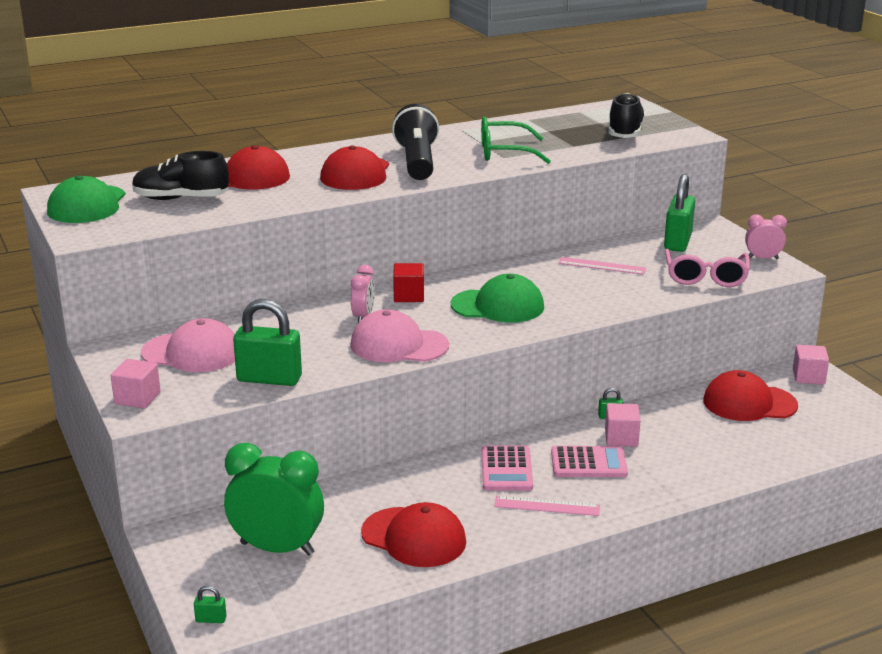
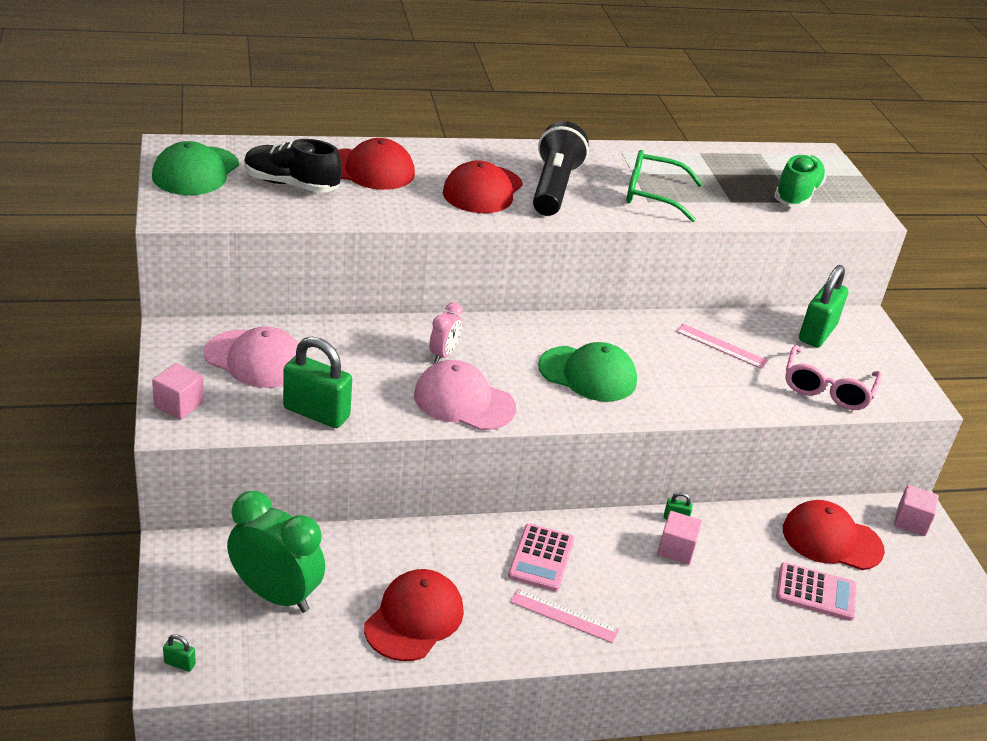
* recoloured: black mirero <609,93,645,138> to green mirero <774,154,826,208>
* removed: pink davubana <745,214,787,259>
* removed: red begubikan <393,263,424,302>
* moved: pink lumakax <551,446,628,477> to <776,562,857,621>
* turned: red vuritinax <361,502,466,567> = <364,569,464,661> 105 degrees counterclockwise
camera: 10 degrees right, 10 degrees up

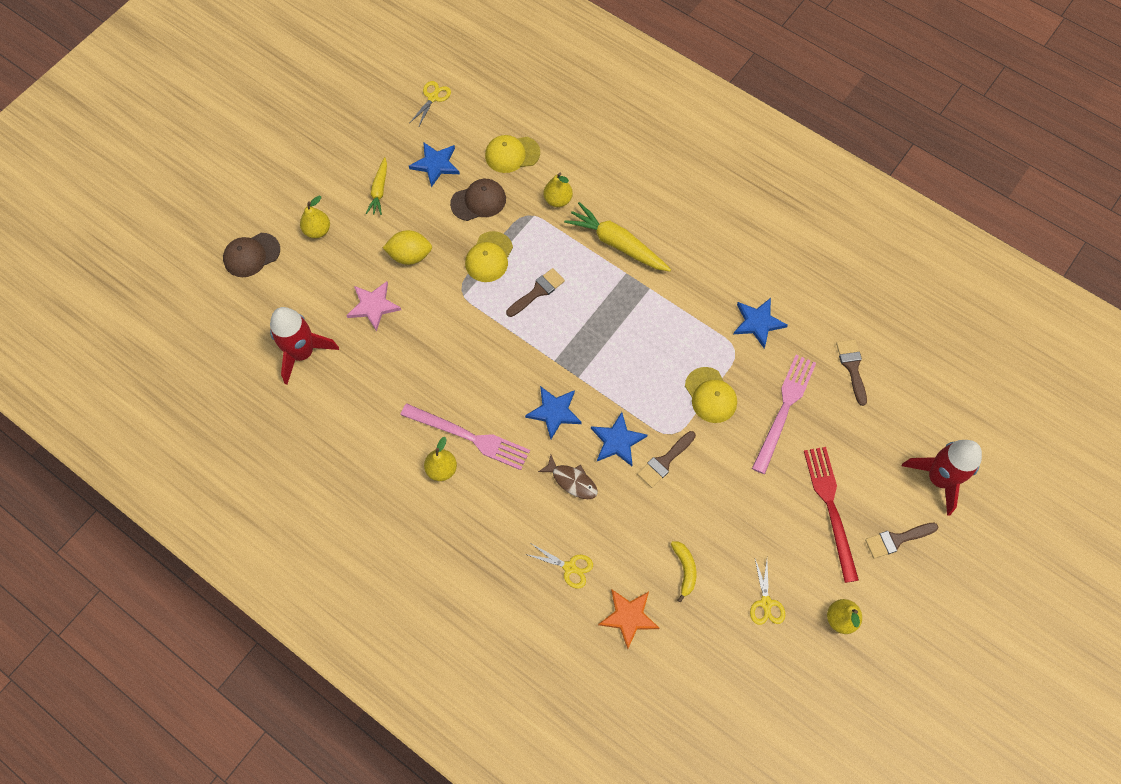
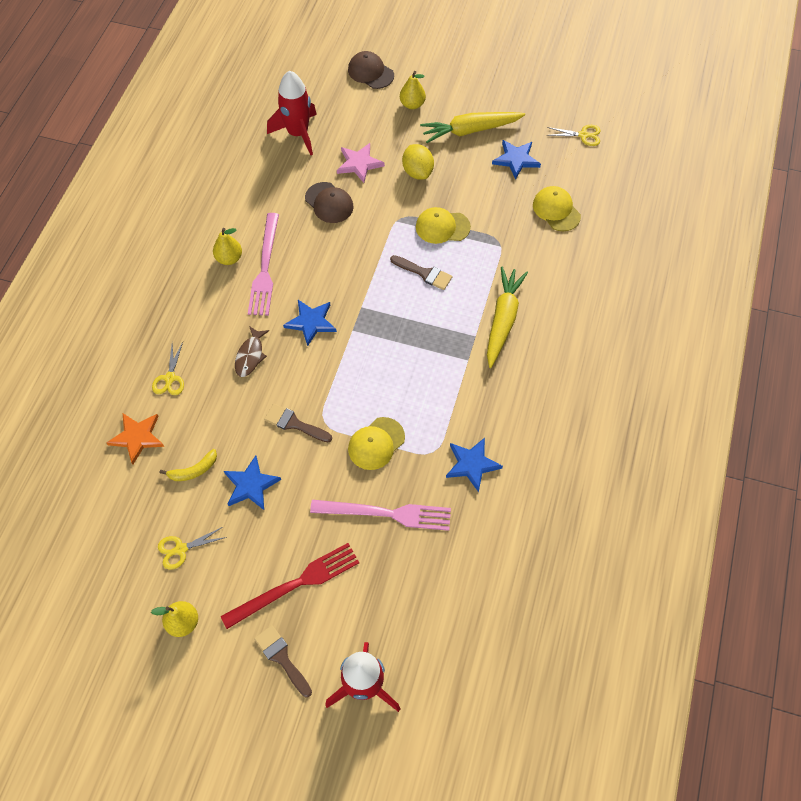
* resized: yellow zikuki <366,157,387,215> = <420,112,525,143> x1.72
* removed: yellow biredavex <544,173,573,207>
* moved: brown vuritinax <450,179,506,221> to <305,182,353,223>
* removed: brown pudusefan <836,339,867,406>
* moved: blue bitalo <591,412,647,466> to <224,456,281,510>
camera: 70 degrees right, 5 degrees down

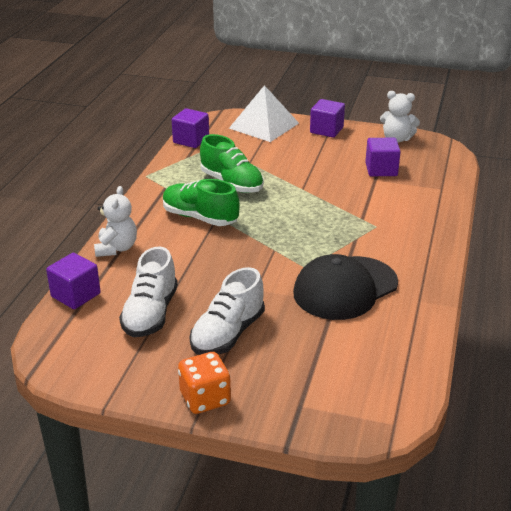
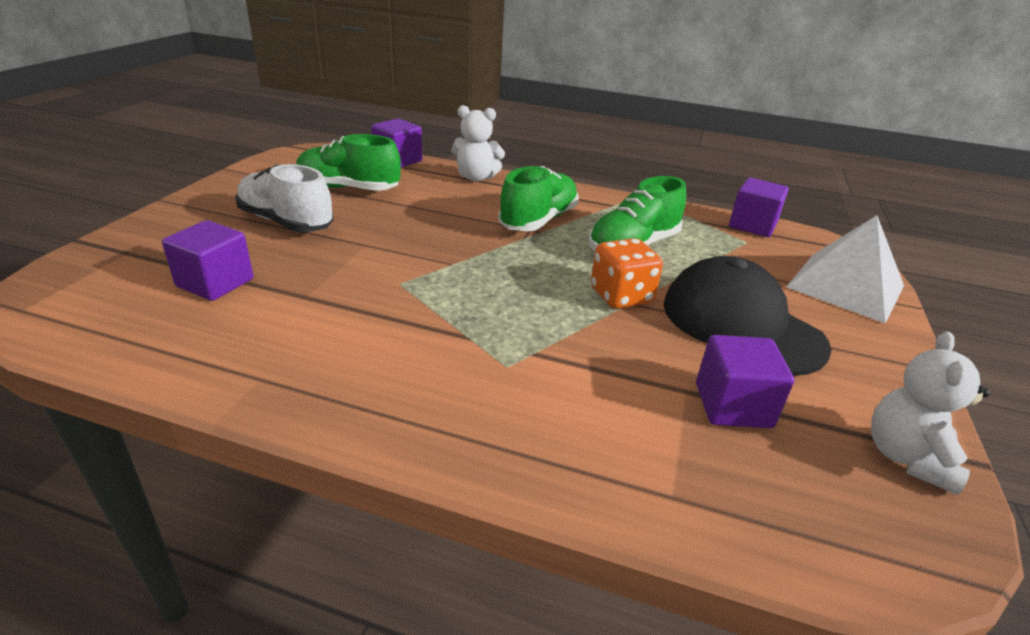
* moved: purple begubikan <310,99,345,138> to <162,220,254,301>
* recoloured: white mirero <119,246,178,337> to green mirero <296,134,401,191>
* moved: black vuritinax <293,254,398,320> to <663,256,831,376>
* moved: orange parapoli <178,352,231,414> to <591,238,663,309>
camera: 90 degrees right, 0 degrees up

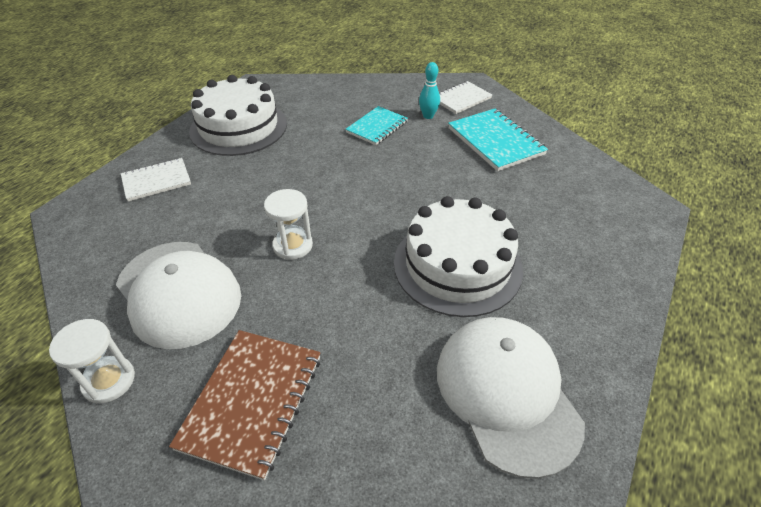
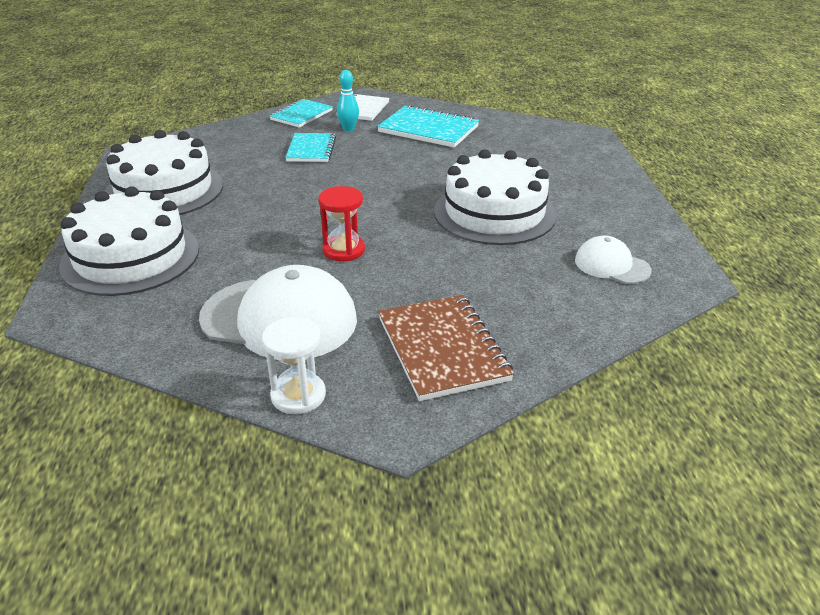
* replaced: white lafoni <121,158,191,201> to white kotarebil <59,186,199,296>
* recoloured: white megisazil <264,189,313,260> to red megisazil <318,186,365,261>
* resized: white vuritinax <437,317,585,479> = <575,236,652,284> x0.53
* added: turquoise lafoni <270,99,333,128>
camera: 35 degrees left, 10 degrees down

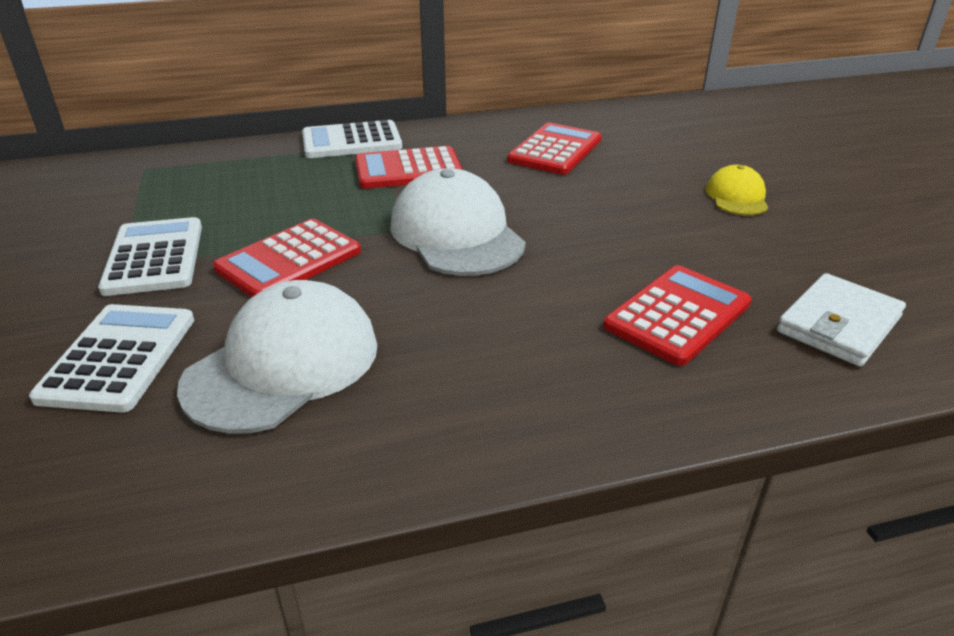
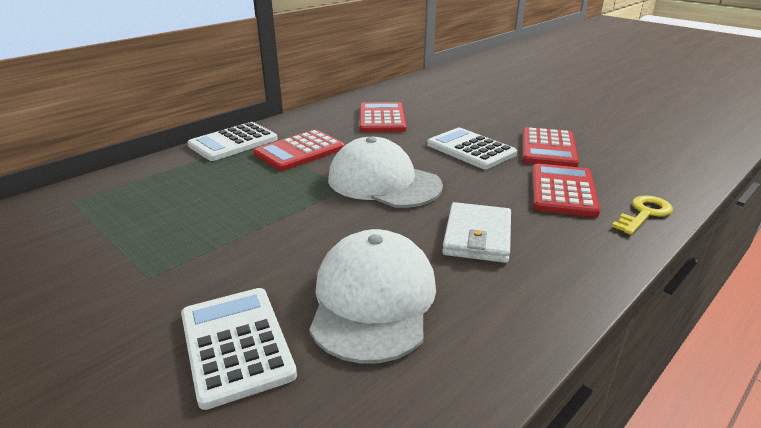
* removed: yellow vuritinax <706,165,769,215>
* moved: white lumakax <98,217,202,296> to <427,128,517,169>
* moved: red lumakax <213,219,361,297> to <522,127,579,167>
* moved: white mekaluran <777,273,906,367> to <442,202,511,263>
* added: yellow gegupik <612,195,673,235>
camera: 30 degrees left, 5 degrees down

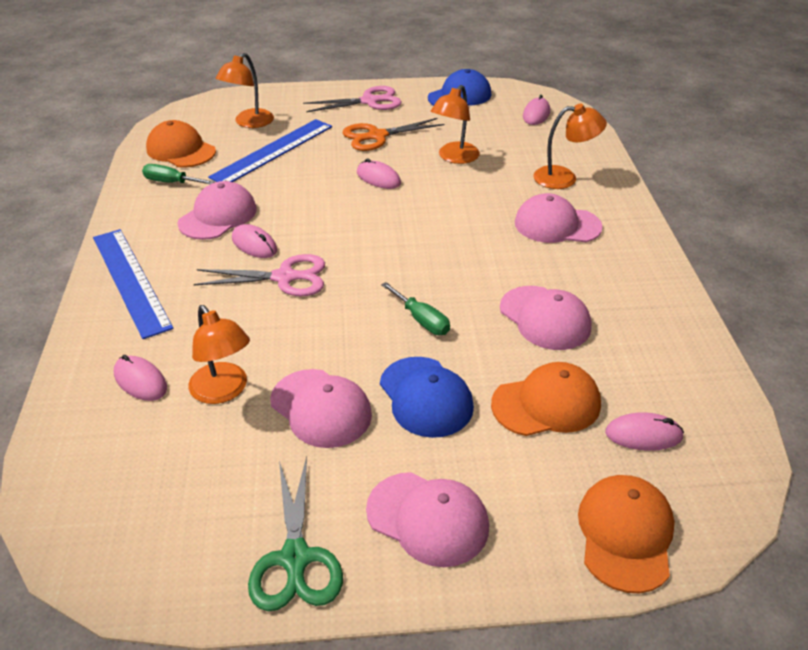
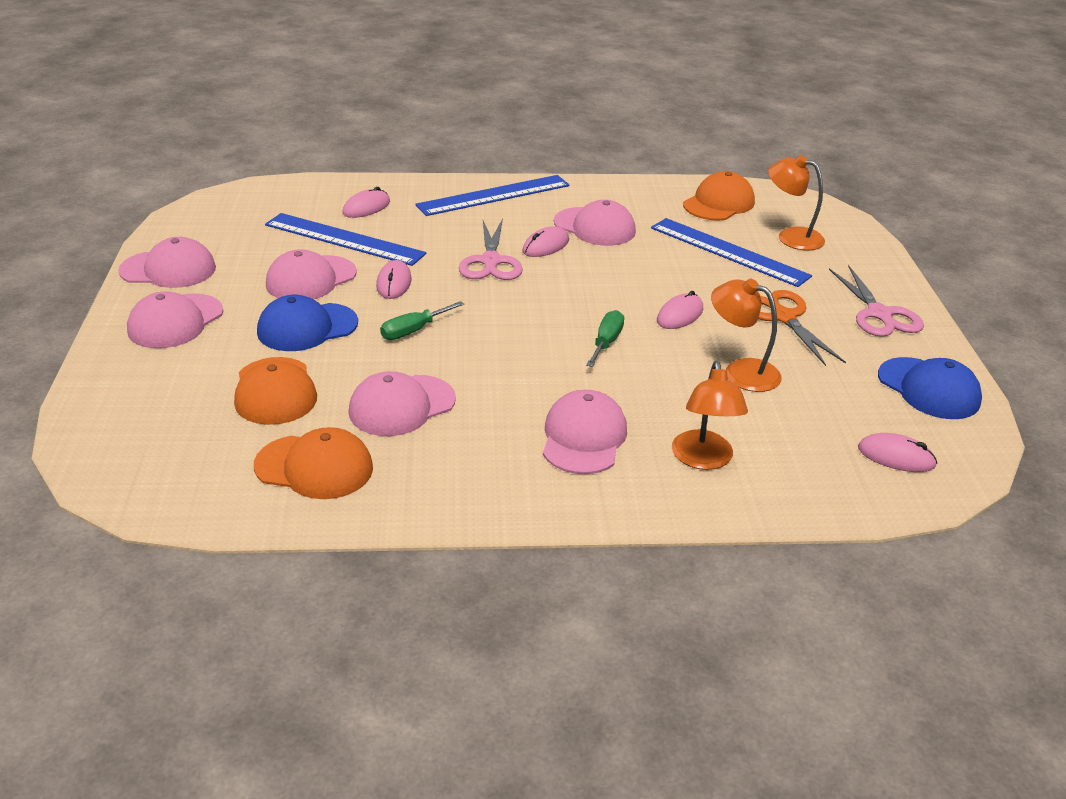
* moved: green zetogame <142,164,215,184> to <586,310,624,367>
* replaced: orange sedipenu <188,305,250,404> to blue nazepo <265,213,426,266>
* moved: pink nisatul <605,412,684,451> to <376,260,412,299>
* replaced: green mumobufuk <248,456,343,611> to pink vuritinax <118,237,216,288>
* moved: orange vuritinax <578,475,675,594> to <254,427,373,499>
camera: 90 degrees right, 5 degrees down

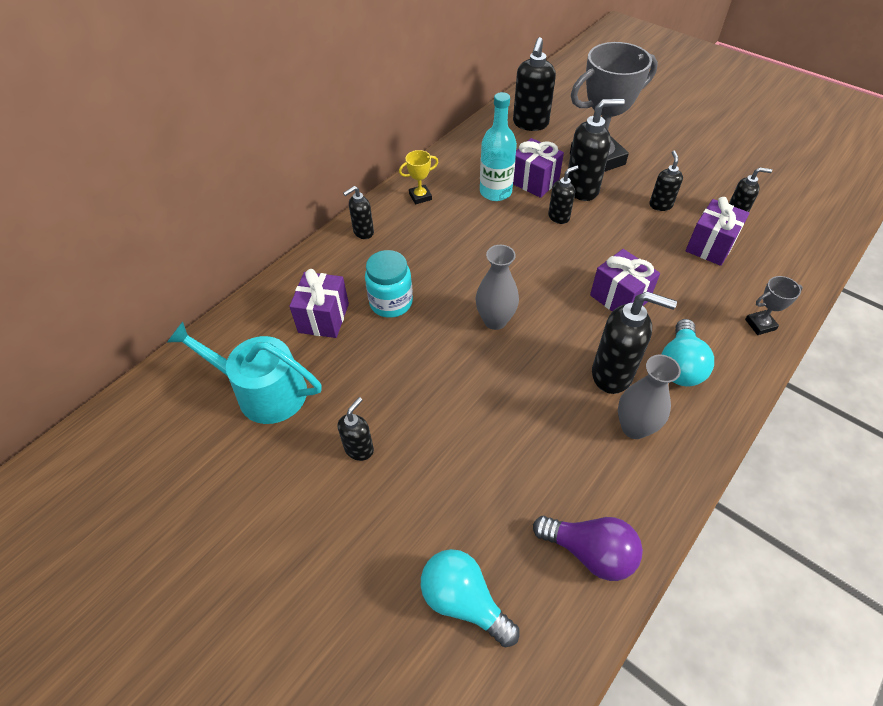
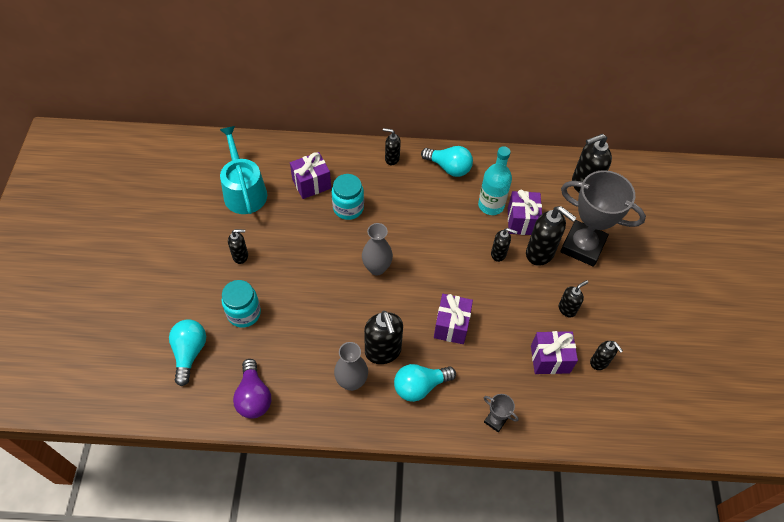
* replaced: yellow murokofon <399,150,438,204> to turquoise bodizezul <421,146,473,177>
* added: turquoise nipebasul <222,280,261,328>
camera: 50 degrees right, 5 degrees up

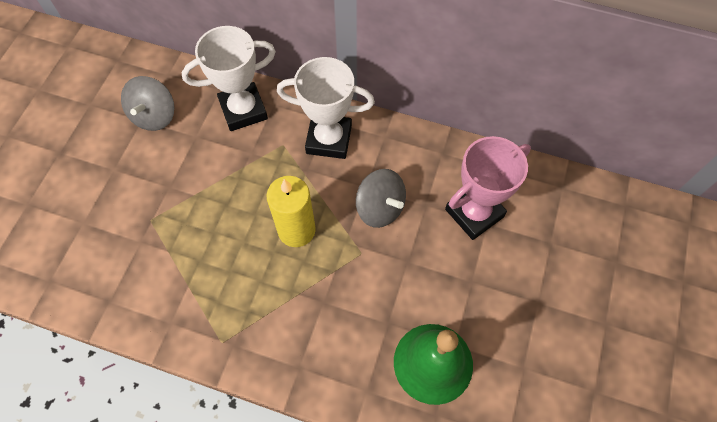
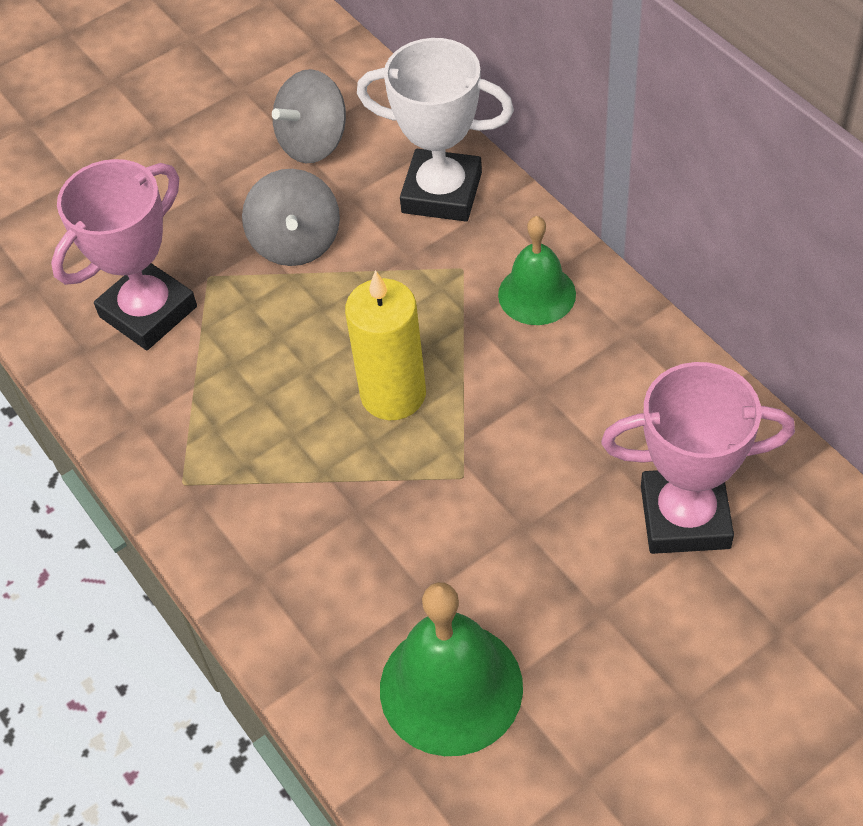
* replaced: white murokofon <277,57,375,159> to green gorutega <498,216,576,325>
* moved: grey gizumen <356,169,406,228> to <242,169,340,266>
* added: pink murokofon <51,159,197,350>
camera: 40 degrees right, 10 degrees down

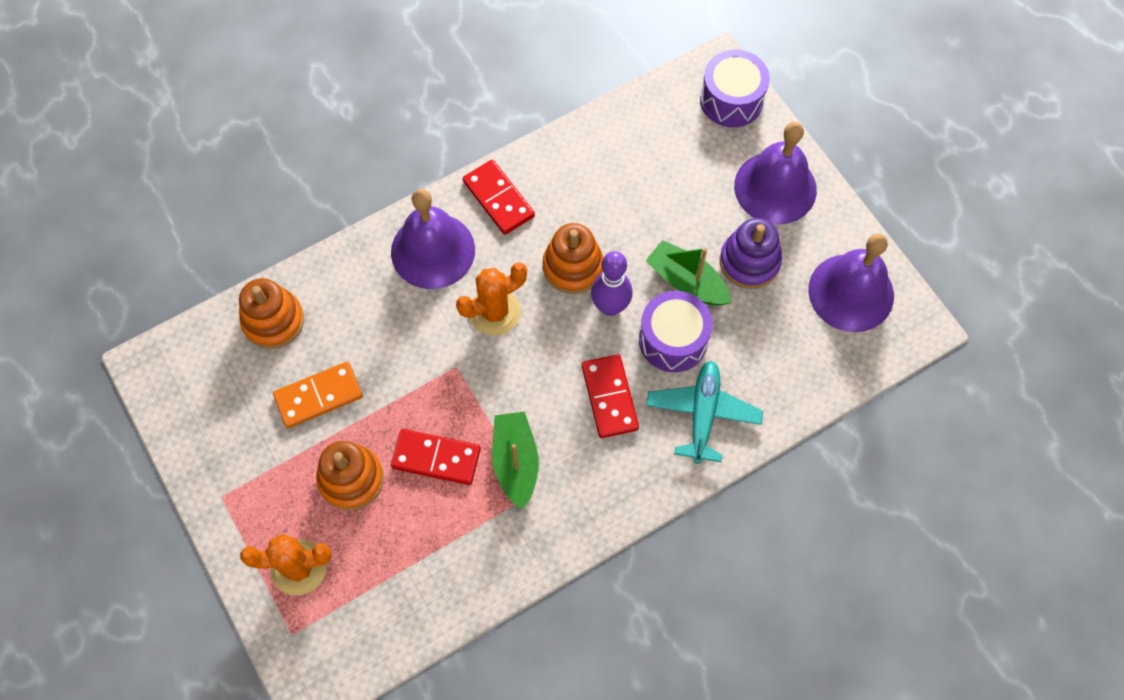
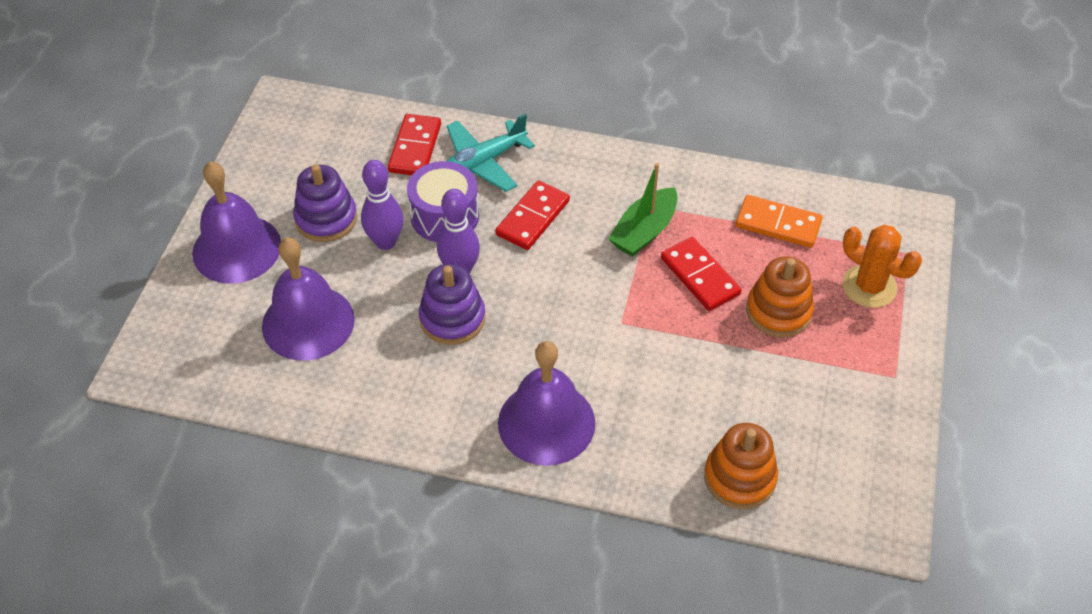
* removed: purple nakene <700,50,770,127>
* moved: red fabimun <463,160,535,235> to <388,114,441,175>
* recoloured: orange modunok <543,223,603,294> to purple modunok <419,264,486,345>
* moved: purple gorutega <808,234,894,332> to <262,237,355,361>
* replaced: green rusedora <646,240,732,305> to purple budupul <361,160,403,250>
* removed: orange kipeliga <456,262,527,335>
* moved: orange fabimun <273,362,363,428> to <736,195,823,248>
camera: 135 degrees left, 15 degrees down

